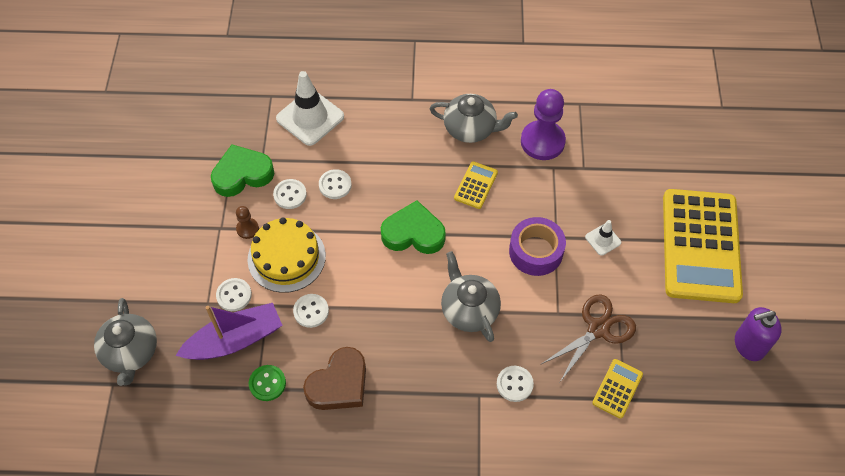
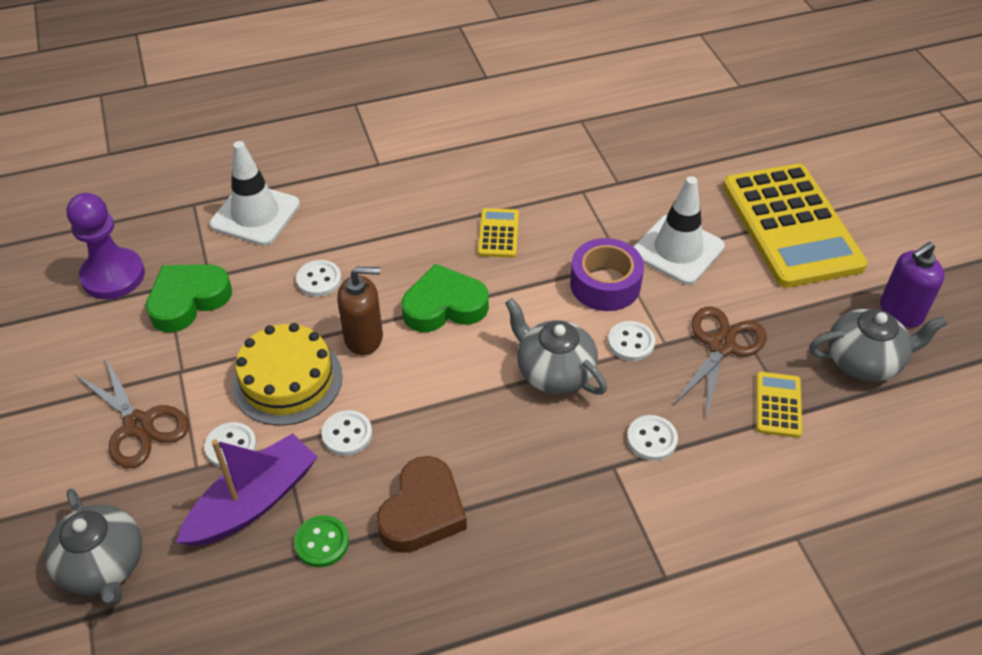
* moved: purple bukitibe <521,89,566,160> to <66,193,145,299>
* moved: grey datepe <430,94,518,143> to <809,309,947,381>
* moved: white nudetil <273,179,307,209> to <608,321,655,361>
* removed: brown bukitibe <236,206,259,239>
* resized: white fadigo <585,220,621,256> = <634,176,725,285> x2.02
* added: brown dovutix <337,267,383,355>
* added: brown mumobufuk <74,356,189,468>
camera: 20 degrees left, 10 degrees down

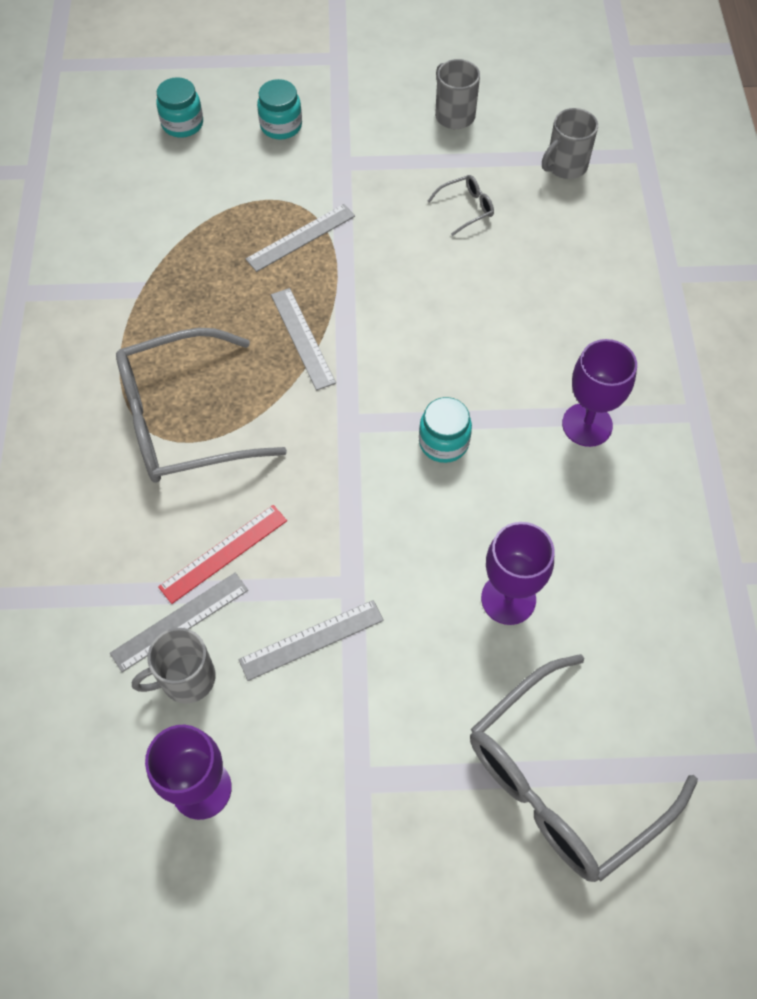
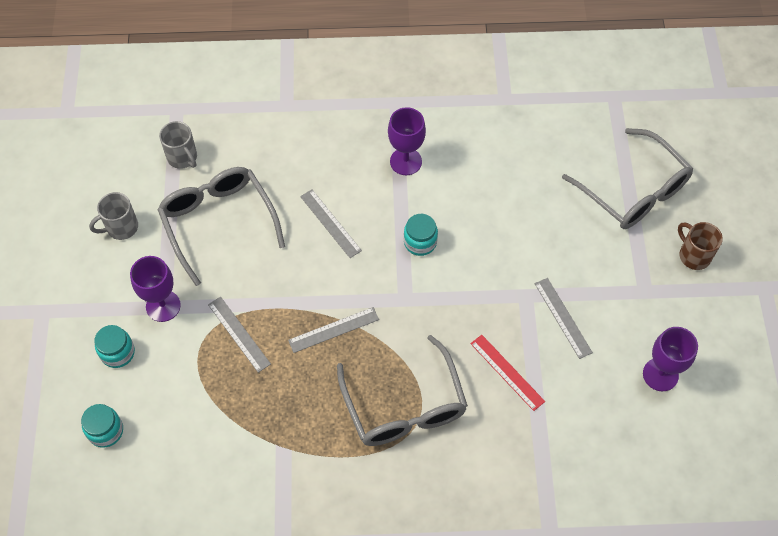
* resized: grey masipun <428,175,494,236> = <157,167,285,286> x2.49
* moved: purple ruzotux <481,522,554,625> to <130,256,181,322>
* moved: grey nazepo <110,573,248,672> to <300,190,362,258>
* removed: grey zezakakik <132,628,216,704>
* added: brown zezakakik <678,222,723,270>
camera: 90 degrees left, 0 degrees up

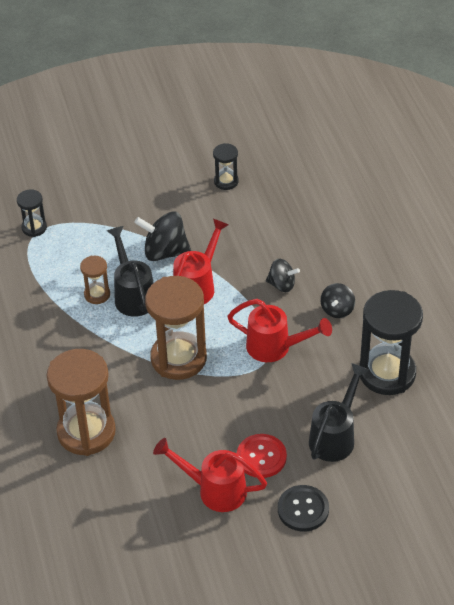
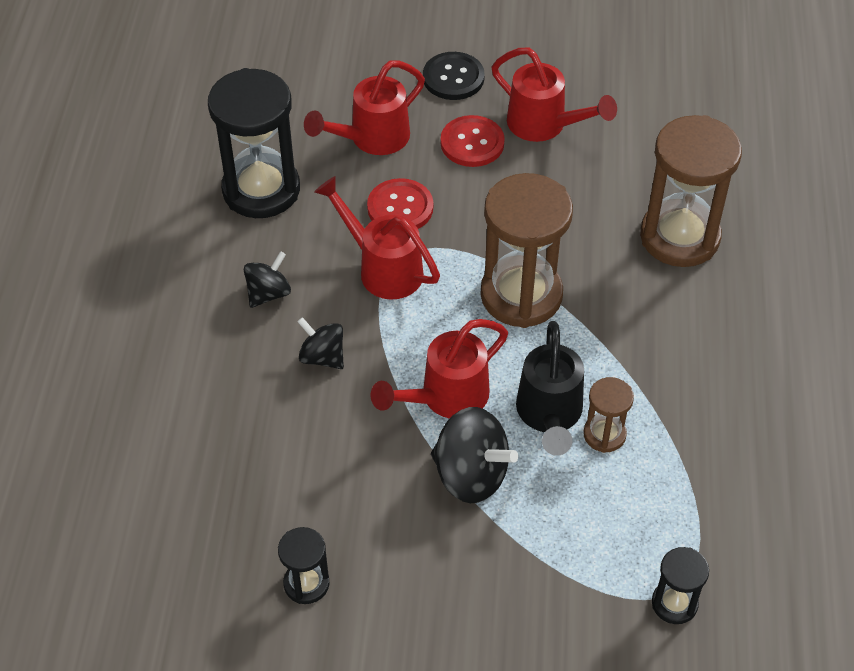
* recoloured: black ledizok <309,363,369,462> to red ledizok <304,61,425,155>
* added: red nudetil <367,178,433,229>
camera: 160 degrees left, 5 degrees up

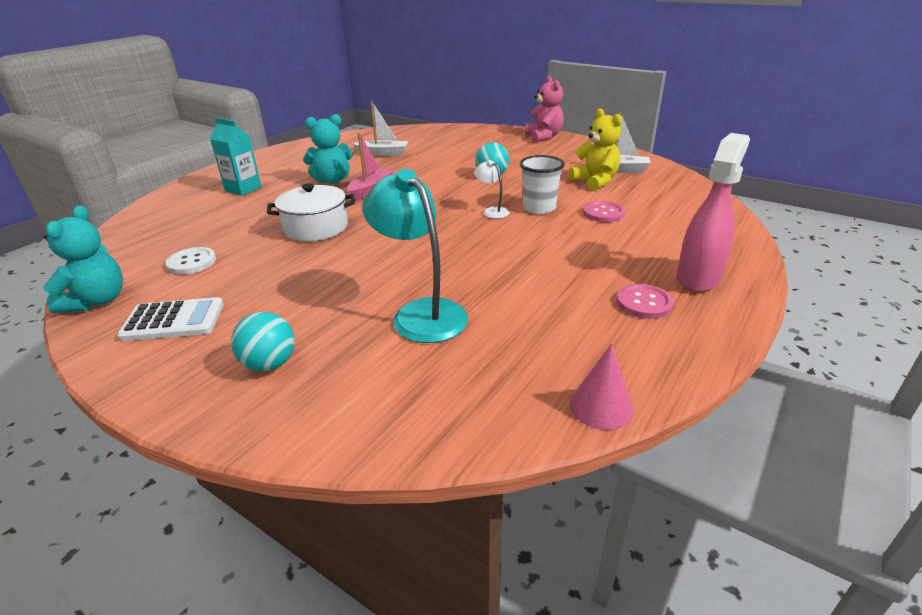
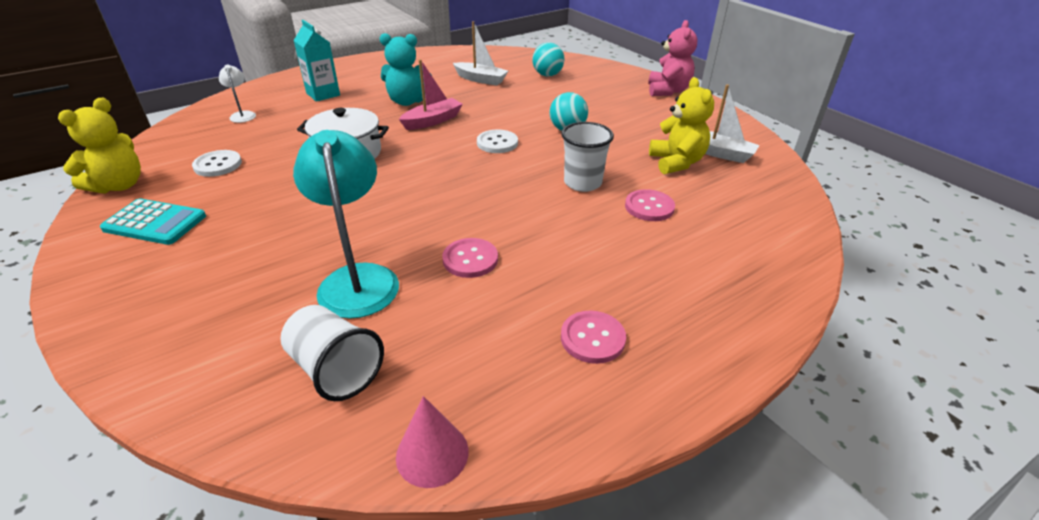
* removed: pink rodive <677,133,750,292>
* moved: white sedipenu <474,160,510,219> to <219,65,256,123>
* recoloured: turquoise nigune <43,205,123,313> to yellow nigune <58,98,141,194>
* recoloured: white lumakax <117,297,224,341> to turquoise lumakax <100,198,206,245>
* moved: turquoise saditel <231,312,295,372> to <532,42,564,76>
* added: white nudetil <477,130,518,153>
* added: pink nudetil <442,238,498,278>
* added: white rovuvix <280,305,384,401>
camera: 20 degrees right, 5 degrees up

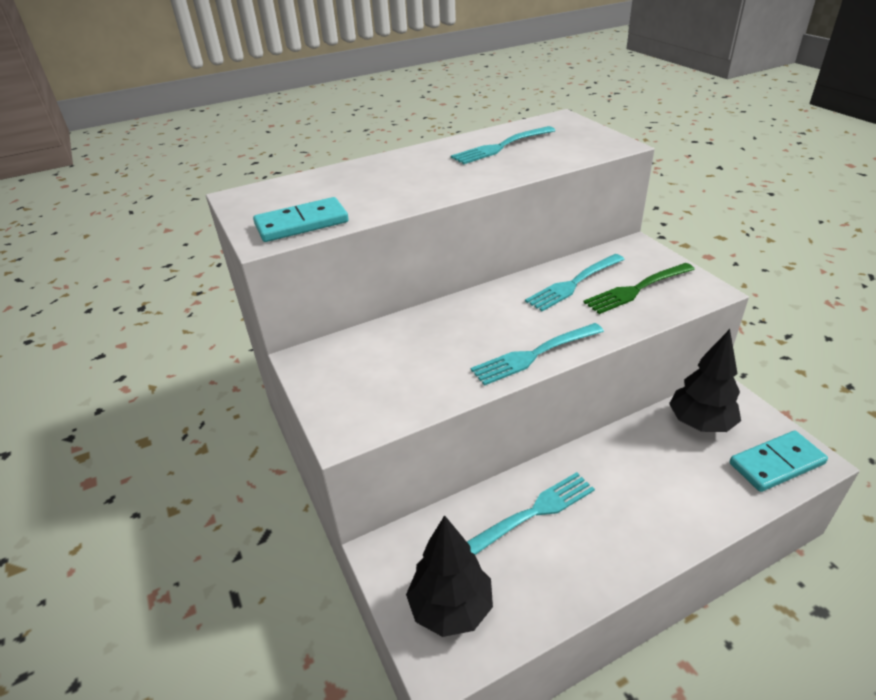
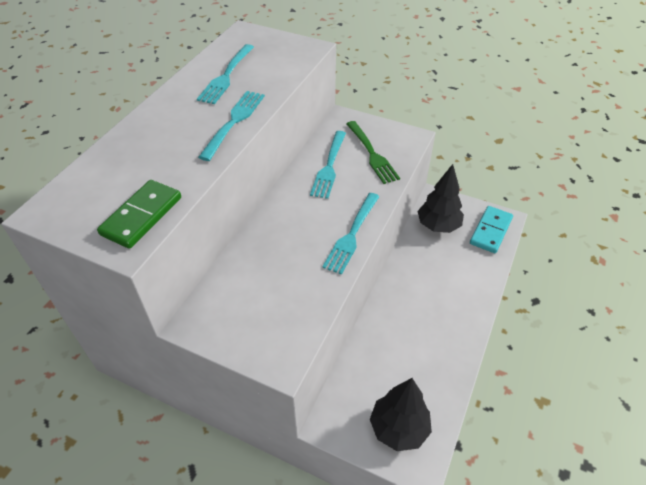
* recoloured: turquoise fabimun <253,197,349,242> to green fabimun <97,180,181,249>
* turned: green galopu <583,263,695,314> = <346,121,400,184> 45 degrees counterclockwise
* moved: turquoise galopu <467,472,595,555> to <198,91,265,161>
camera: 40 degrees left, 10 degrees up

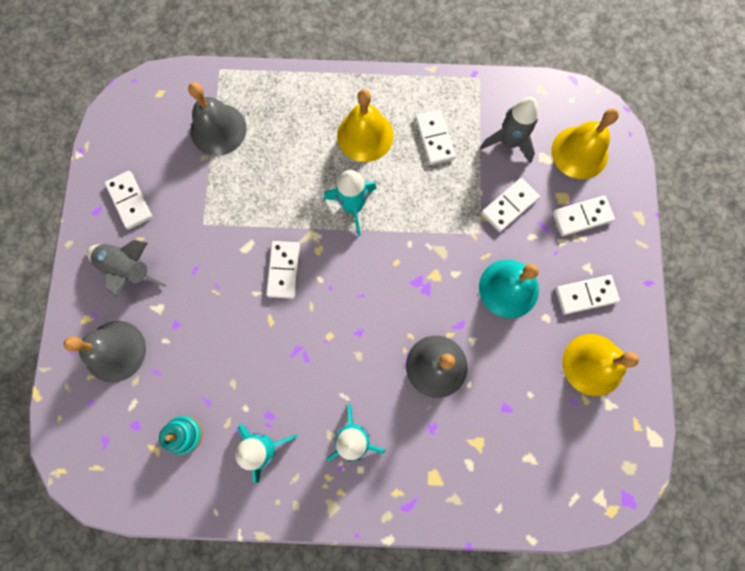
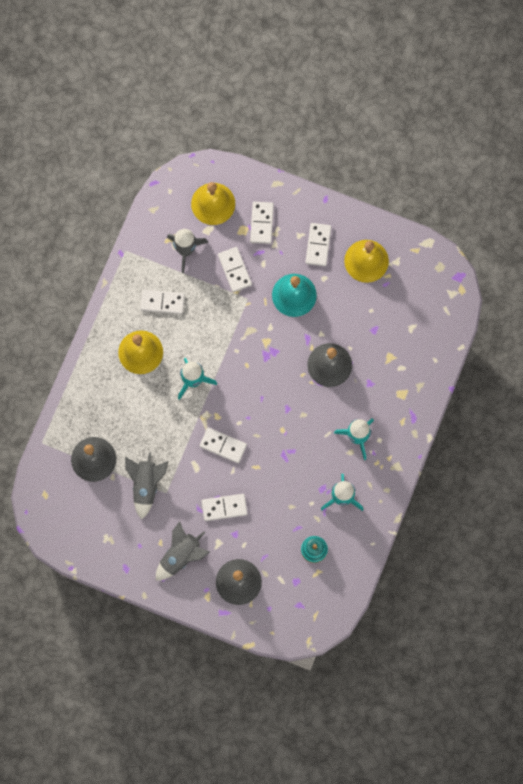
* moved: white fabimun <105,171,153,230> to <202,494,247,521>
* added: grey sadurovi <125,452,168,520>
camera: 70 degrees left, 0 degrees up

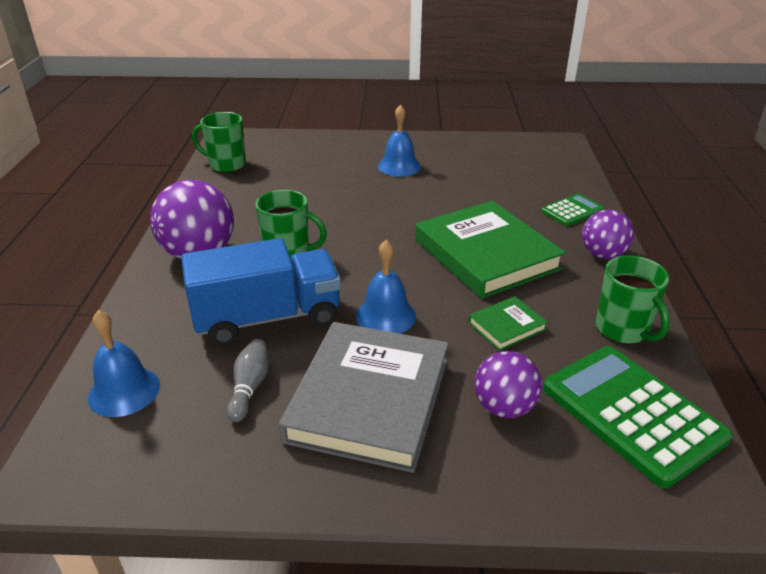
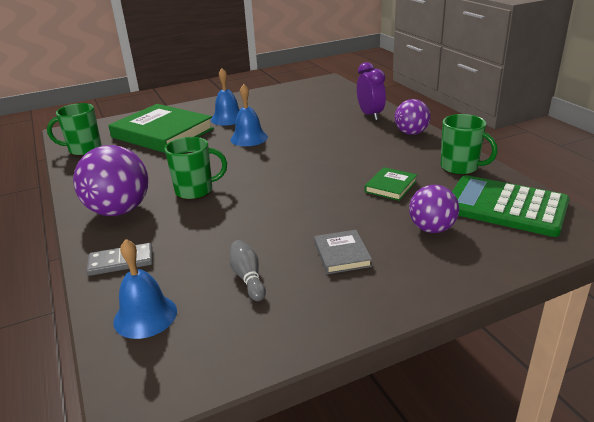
* replaced: green lumakax <541,193,605,226> to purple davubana <357,62,386,120>
* moved: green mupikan <415,201,566,299> to <108,104,214,153>
* removed: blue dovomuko <181,238,341,345>
* moved: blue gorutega <356,240,416,334> to <230,84,268,146>
* resized: grey mupikan <279,322,448,473> = <314,230,372,274> x0.45
* added: grey fabimun <87,243,153,276>
camera: 25 degrees left, 5 degrees down

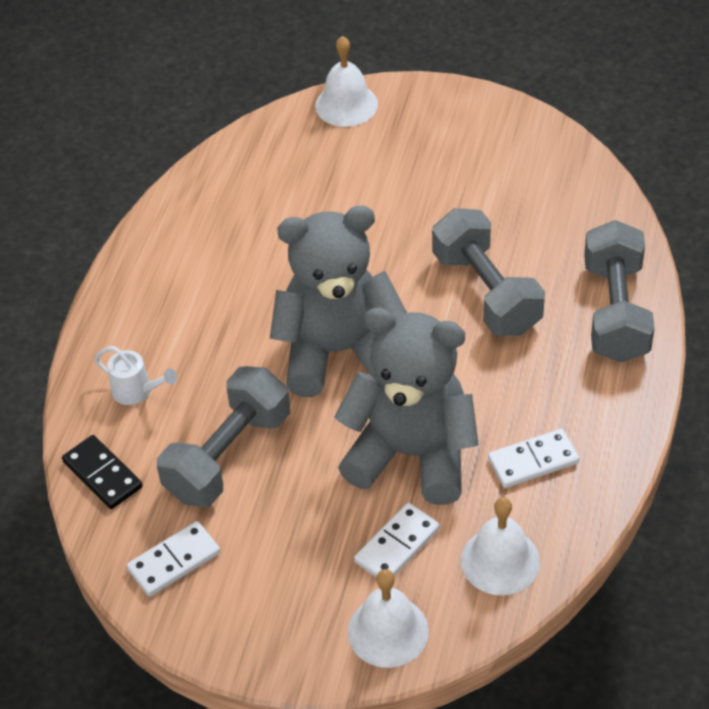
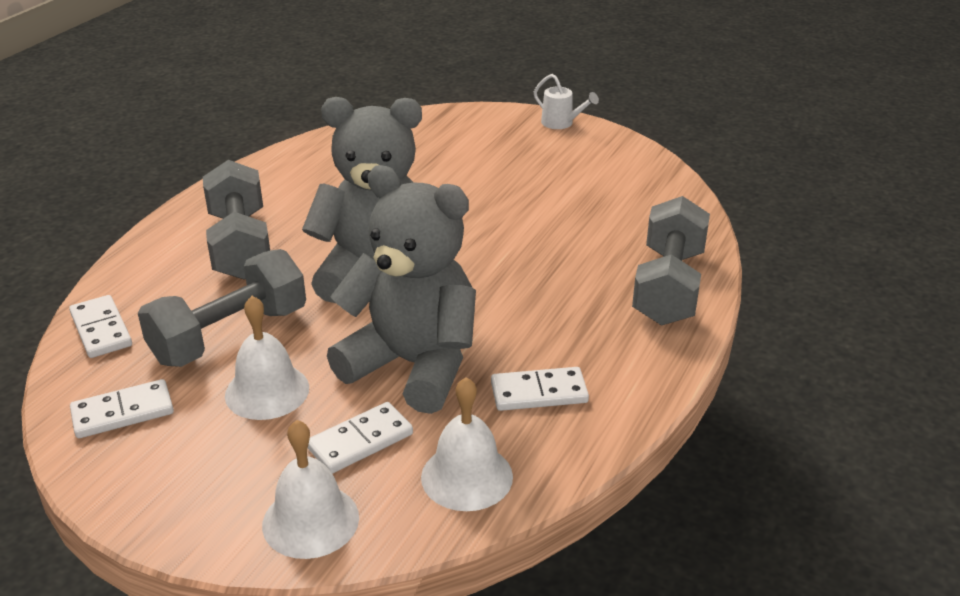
* moved: white gorutega <315,36,378,127> to <225,296,309,420>
* moved: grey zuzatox <432,208,545,336> to <203,160,270,280>
* moved: white ledizok <94,346,177,405> to <534,74,599,129>
* recoloured: black fabimun <62,435,143,509> to white fabimun <69,295,132,358>
camera: 10 degrees right, 15 degrees down

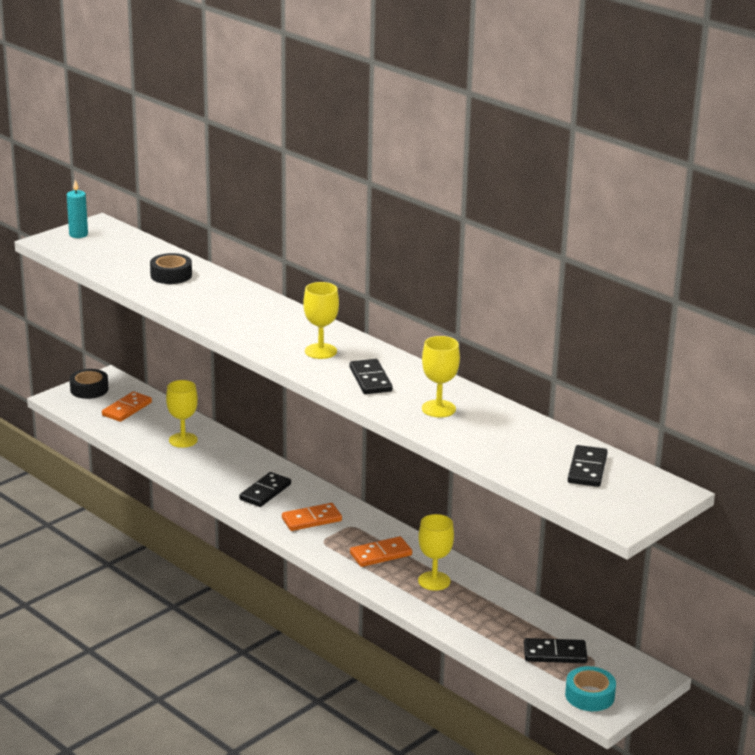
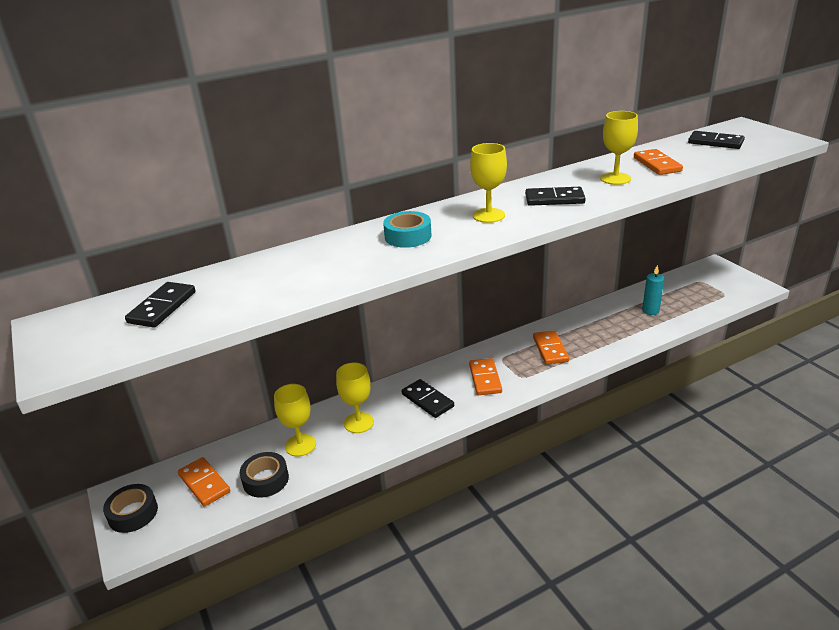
* moved: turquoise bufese <67,180,88,238> to <642,265,664,315>
* moved: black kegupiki <150,253,192,284> to <240,452,289,498>
* moved: yellow ruzotux <418,514,454,591> to <336,362,374,433>
* moved: black fabimun <524,638,588,663> to <125,282,196,327>
* moved: turquoise kegupiki <565,666,616,711> to <383,211,431,248>
* added: orange fabimun <634,149,683,175>
camera: 70 degrees left, 5 degrees up

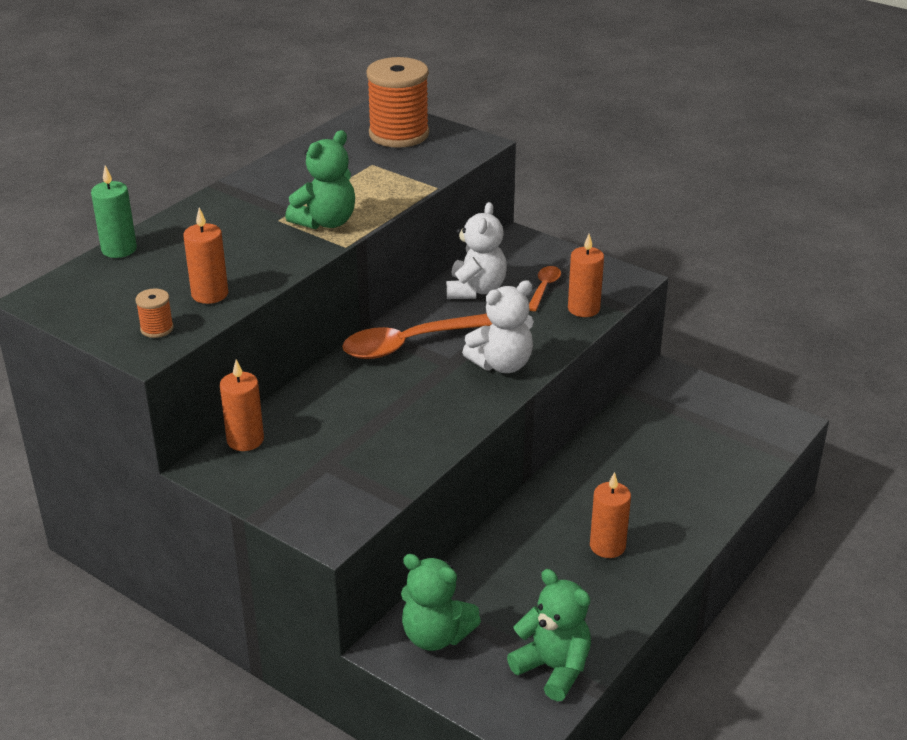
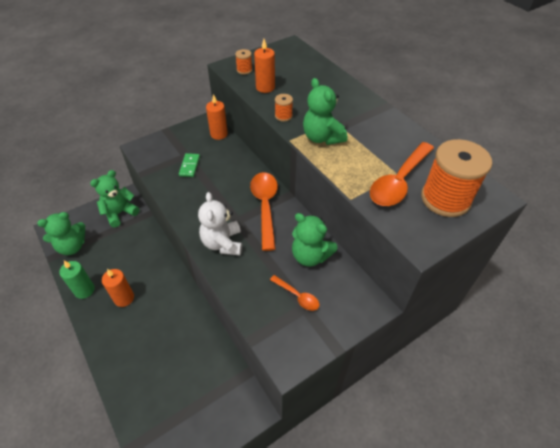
* moved: green bufese <91,166,137,258> to <59,261,95,299>
* recoloured: white nigune <446,202,507,299> to green nigune <292,213,337,267>
* removed: orange bufese <568,234,604,317>
* added: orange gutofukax <275,94,293,122>
* added: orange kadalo <370,142,434,206>
* added: green fabimun <179,153,200,177>
camera: 110 degrees right, 15 degrees up

